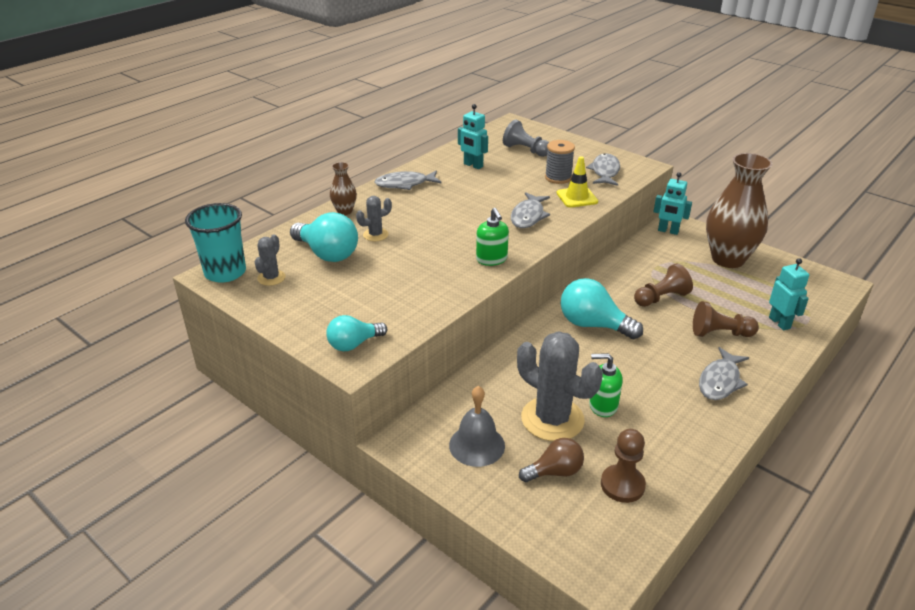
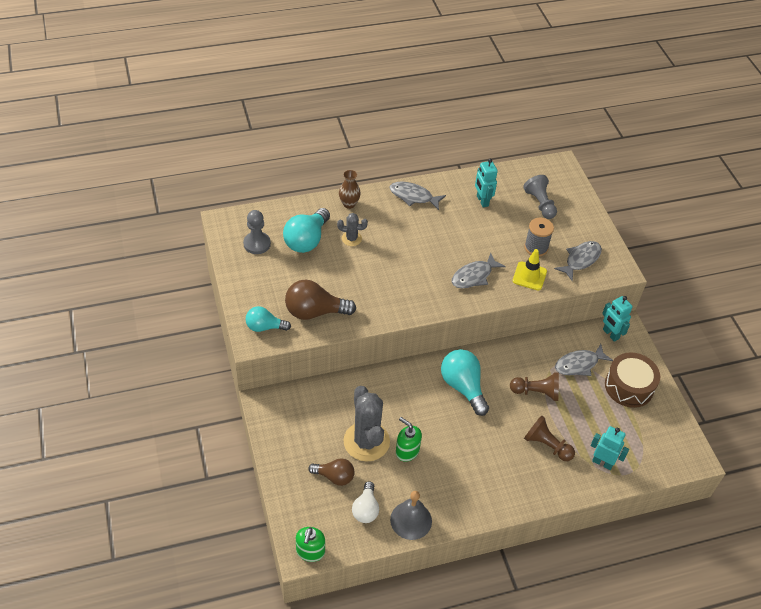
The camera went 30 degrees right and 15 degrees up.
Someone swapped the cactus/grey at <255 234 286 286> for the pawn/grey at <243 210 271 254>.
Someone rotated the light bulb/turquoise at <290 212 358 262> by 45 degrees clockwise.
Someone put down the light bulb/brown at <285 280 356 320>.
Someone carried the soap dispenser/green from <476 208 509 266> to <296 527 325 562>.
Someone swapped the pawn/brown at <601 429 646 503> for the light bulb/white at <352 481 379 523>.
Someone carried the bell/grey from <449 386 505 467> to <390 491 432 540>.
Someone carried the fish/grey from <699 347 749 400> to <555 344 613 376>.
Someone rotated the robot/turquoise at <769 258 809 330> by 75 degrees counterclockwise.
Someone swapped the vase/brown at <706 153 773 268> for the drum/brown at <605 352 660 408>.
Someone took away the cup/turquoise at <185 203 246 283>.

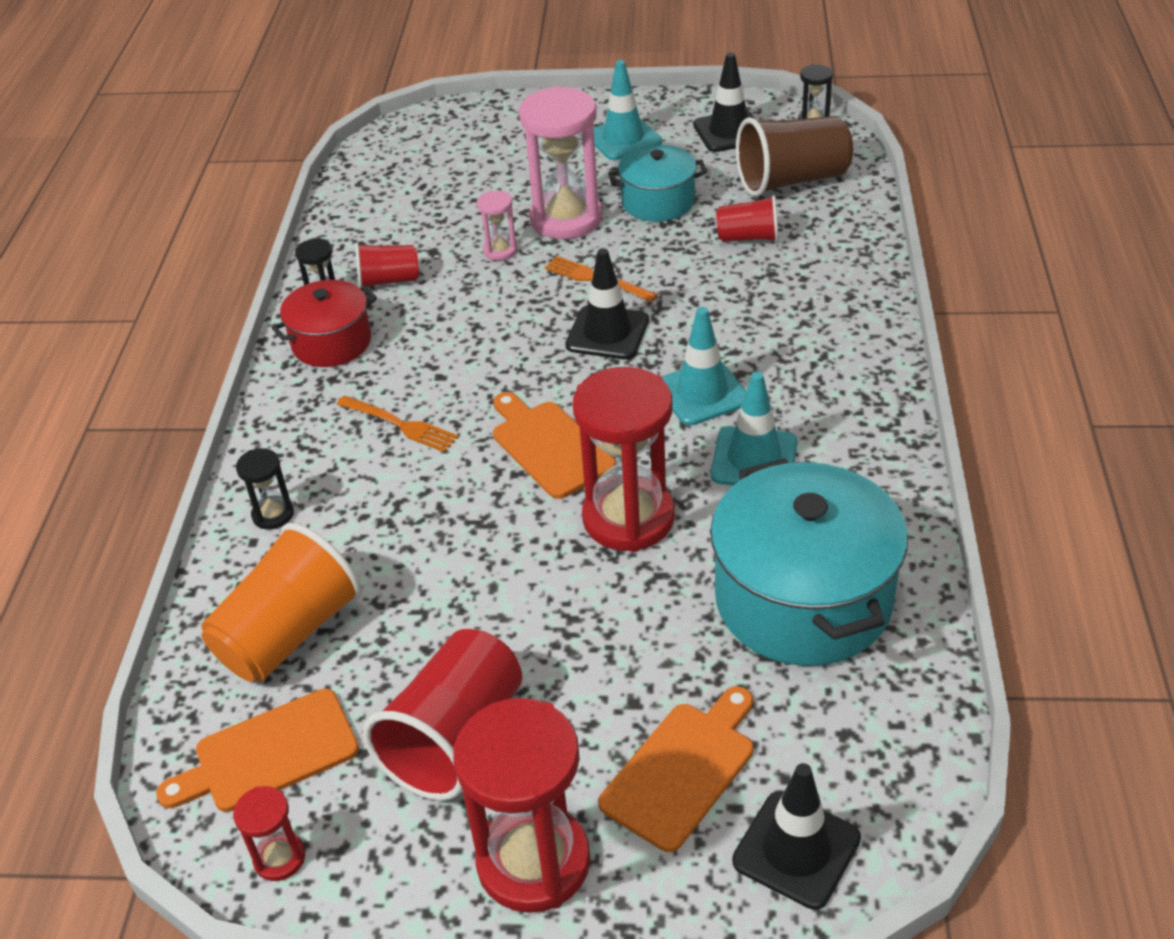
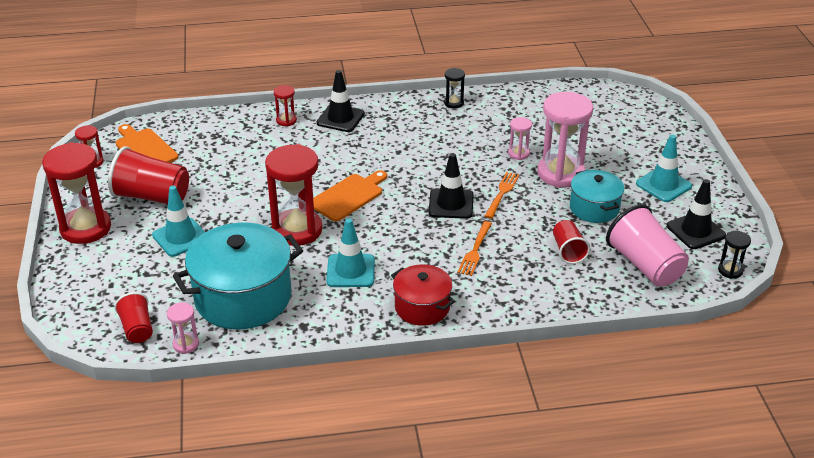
The camera went 75 degrees right and 5 degrees down.
Someone carried the cup/red from <355 243 419 288> to <114 292 153 343>.
Someone carried the traffic cone/turquoise from <662 307 746 425> to <152 186 205 257>.
Someone put down the hourglass/pink at <167 303 199 354>.
Someone repainted the hourglass/black at <236 448 294 530>, which became the hourglass/red at <274 85 297 127>.
Someone carried the traffic cone/black from <732 763 861 910> to <316 70 365 132>.
Someone carried the pot/red from <272 280 377 367> to <391 264 455 326>.
Someone carried the fork/orange from <337 395 459 452> to <457 221 492 276>.
Someone repainted the cup/brown at <736 116 853 197>, which became the cup/pink at <606 204 689 286>.
Someone took away the cup/orange at <201 523 362 682>.
Someone took away the cutting board/orange at <598 686 753 852>.

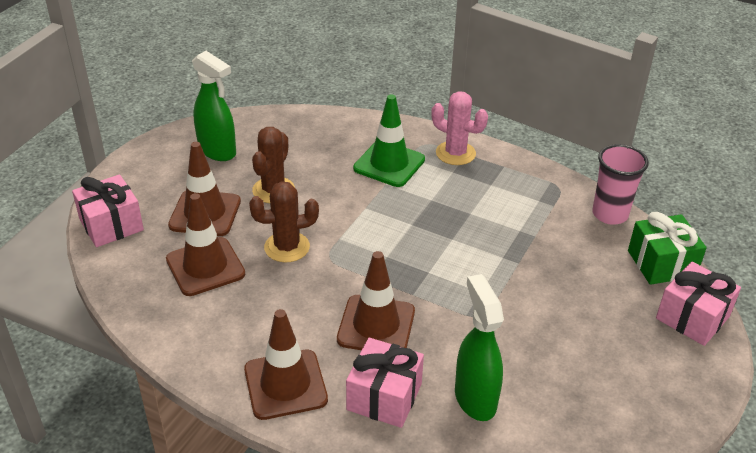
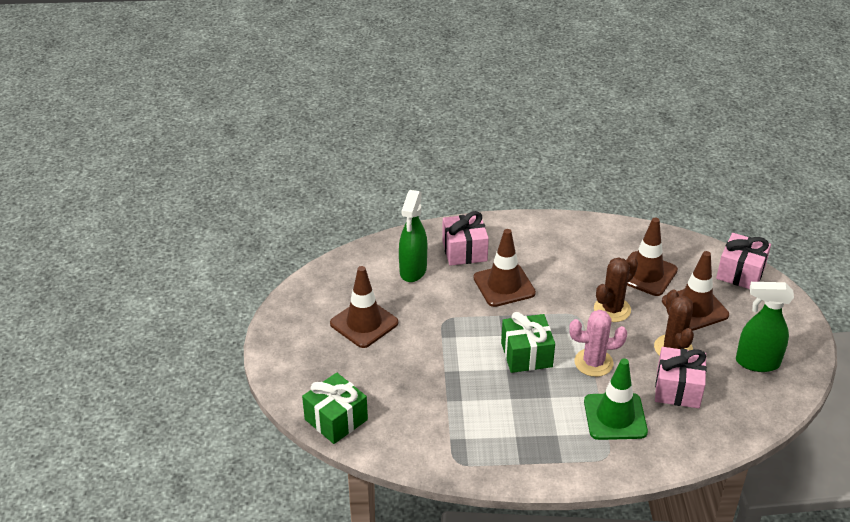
The camera went 150 degrees right and 0 degrees up.
Someone carried the traffic cone/brown from <244 309 328 420> to <330 266 398 348>.
Someone rotated the spray bottle/green at <455 274 504 421> by 60 degrees clockwise.
Someone put down the gift/green at <501 312 555 373>.
Someone carried the cactus/pink from <431 91 488 165> to <569 310 627 377>.
Someone carried the gift/pink from <656 262 741 346> to <655 347 707 408>.
Someone took away the cup/pink at <592 144 649 225>.

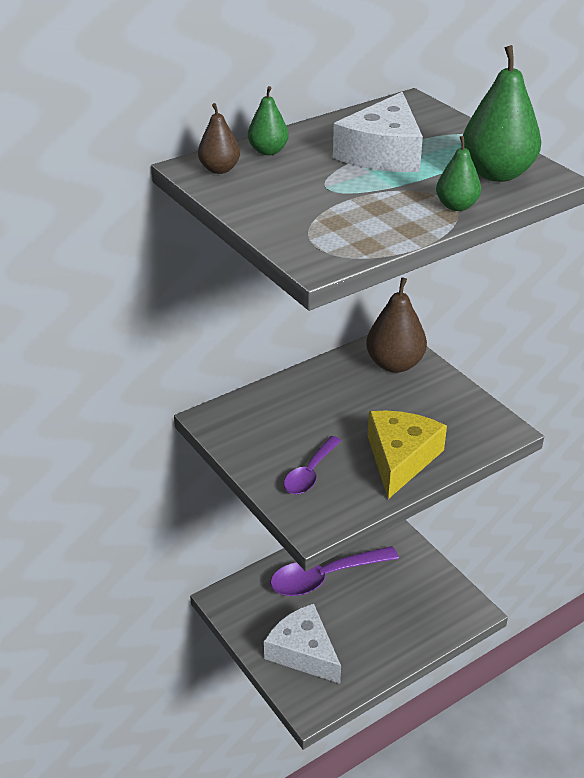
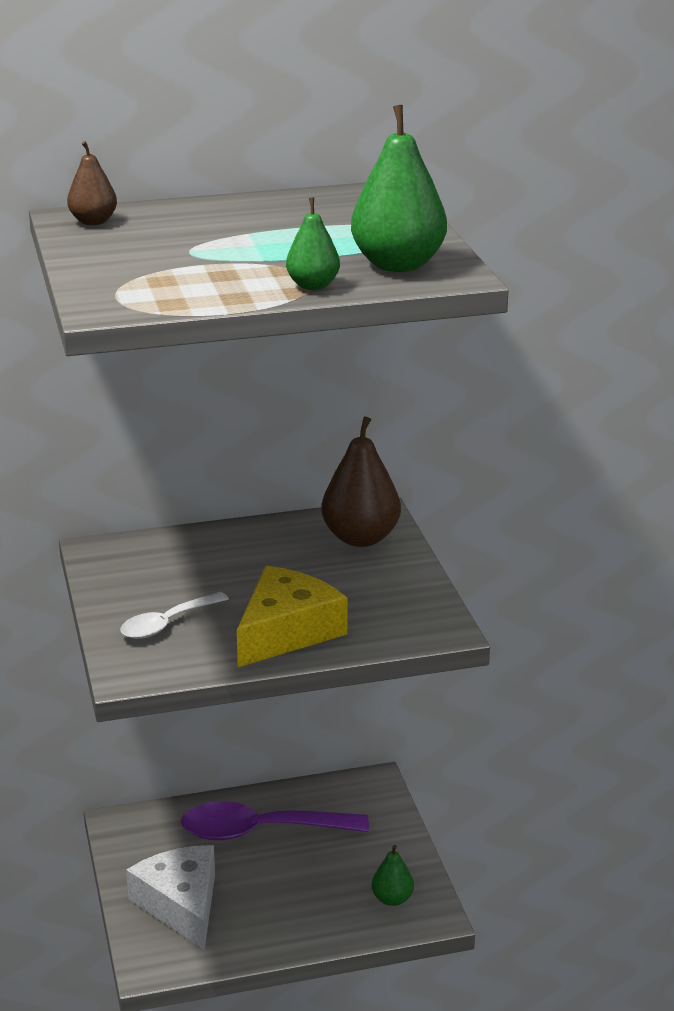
The camera went 20 degrees right and 10 degrees down.
Someone repainted the spoon/purple at <284 436 341 494>, which became the spoon/white at <121 592 229 639>.
Someone carried the pear/green from <248 86 289 155> to <372 845 414 906>.
Someone took away the cheese/white at <333 92 423 172>.

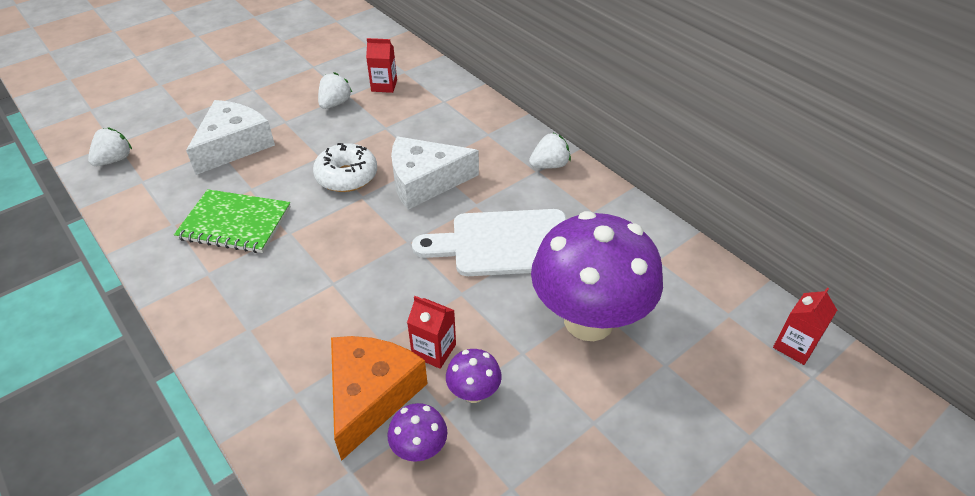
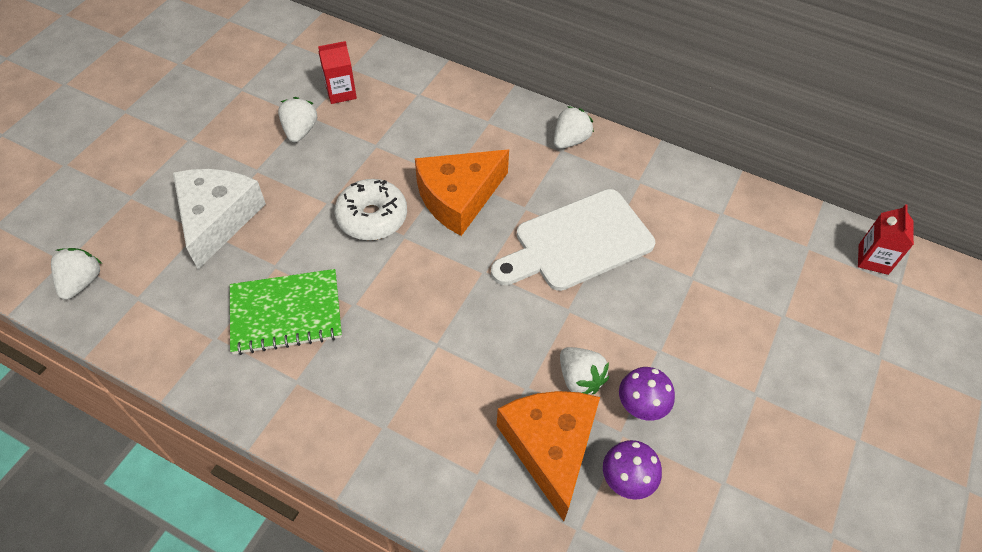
The camera went 25 degrees left and 10 degrees up.
Someone repainted the cheese/white at <391 136 479 210>, which became the cheese/orange at <415 150 509 236>.
Someone swapped the carton/red at <407 296 456 369> for the strawberry/white at <560 347 609 394>.
Someone took away the mushroom/purple at <531 211 663 341>.

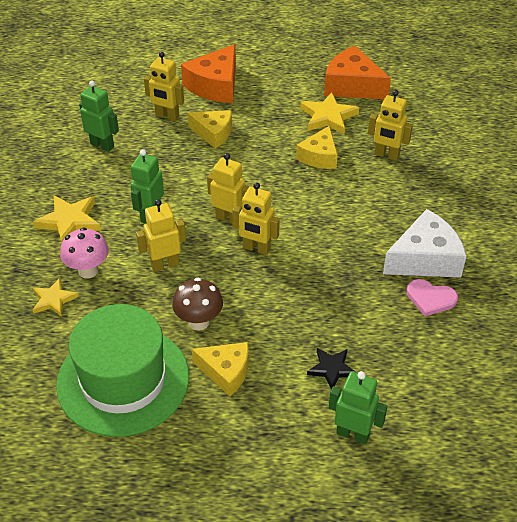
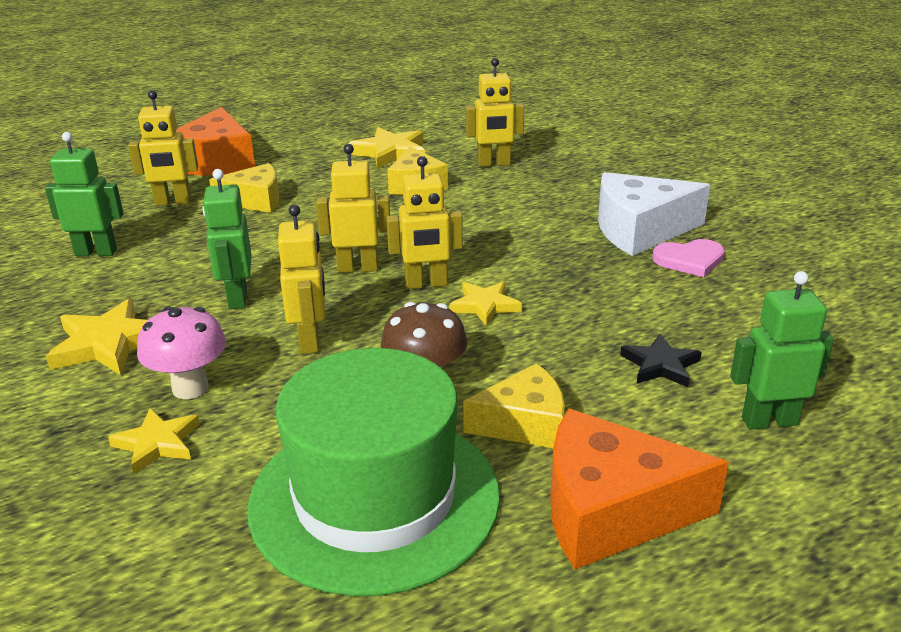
The camera went 30 degrees left and 15 degrees down.
Someone rotated the robot/yellow at <136 199 186 272> by 135 degrees clockwise.
Someone put down the star/yellow at <449 281 522 326>.
Someone carried the cheese/orange from <324 46 391 99> to <550 409 729 569>.
Someone rotated the cheese/white at <383 209 467 277> by 135 degrees counterclockwise.

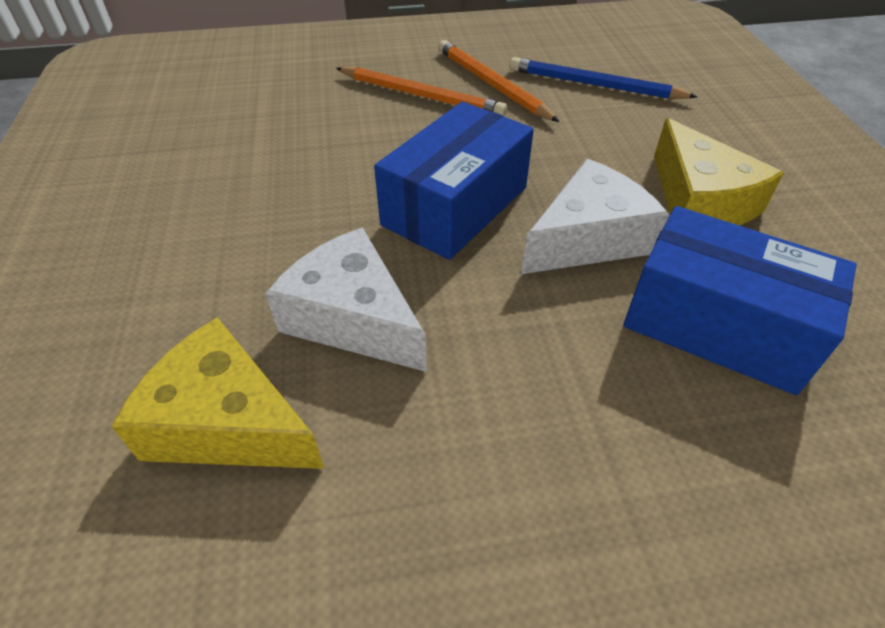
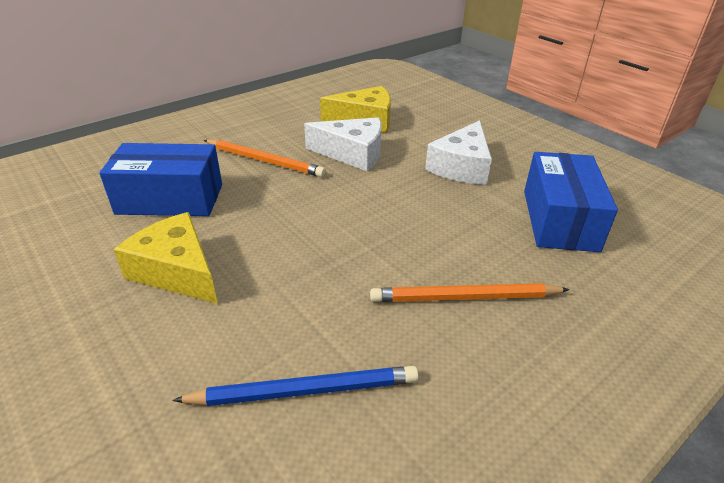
The camera went 150 degrees right and 10 degrees down.
Someone carried the pencil/orange from <438 40 560 122> to <204 140 326 177>.
Someone carried the cheese/white from <521 159 670 274> to <425 120 492 185>.
Someone carried the box/blue from <374 102 534 260> to <524 152 618 252>.

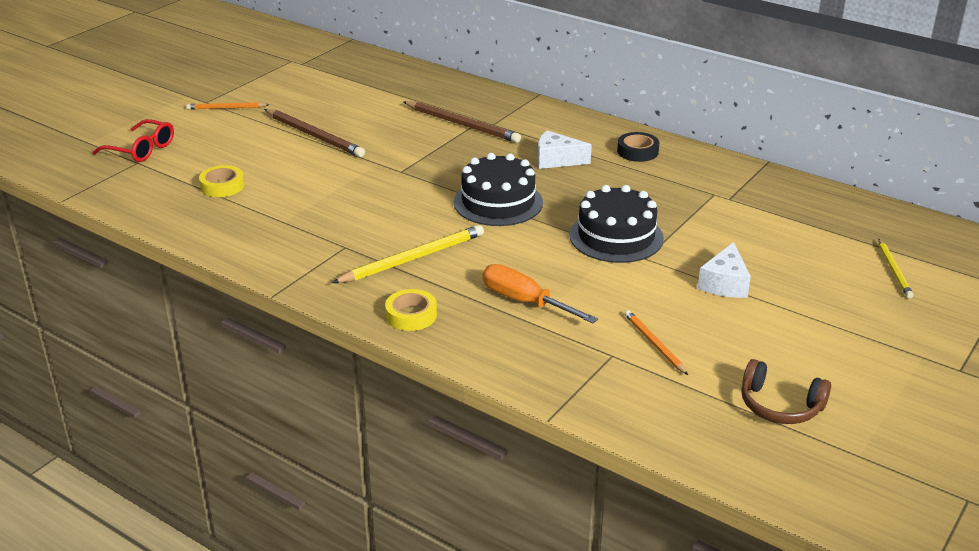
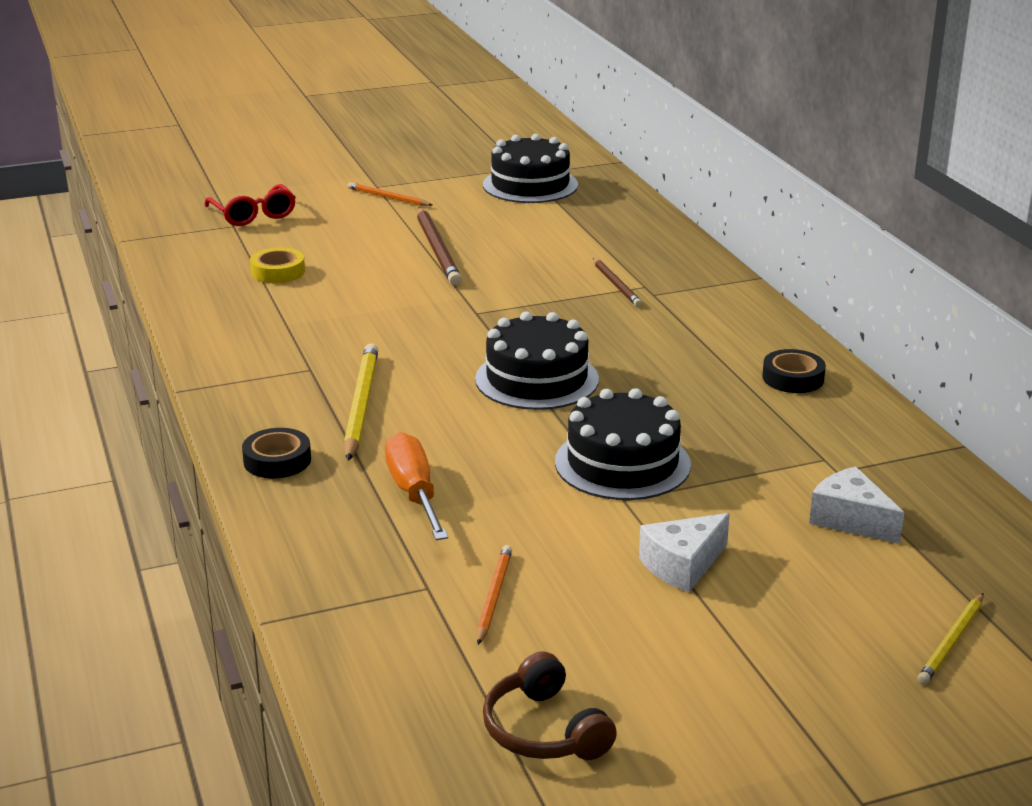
The camera went 35 degrees right and 5 degrees down.
Someone repainted the tape/yellow at <385 289 437 331>, which became the tape/black at <242 428 311 478>.
Someone rotated the pencil/yellow at <332 225 484 283> by 90 degrees counterclockwise.
Someone put down the cake/black at <483 134 578 203>.
Someone scaled the pencil/brown at <404 101 521 143> by 0.59.
Someone carried the cheese/white from <538 130 592 169> to <809 466 904 544>.

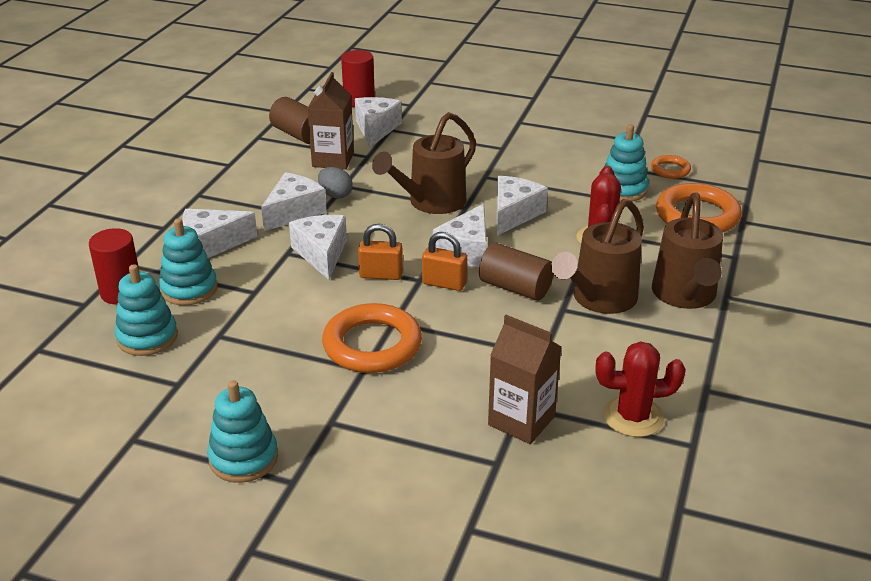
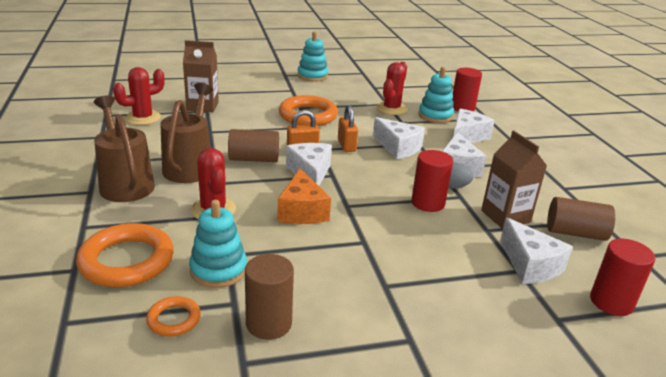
The camera went 145 degrees right and 5 degrees down.
Someone put down the cylinder/brown at <245 254 294 340>.
Someone repainted the cheese/white at <497 176 548 236>, which became the cheese/orange at <277 168 331 224>.
Someone rotated the padlock/orange at <358 224 403 280> by 75 degrees counterclockwise.
Someone put down the cactus/red at <376 62 408 115>.
Someone put down the cylinder/red at <411 150 453 212>.
Someone took away the stacking toy/turquoise at <115 264 178 356>.
Someone took away the watering can/brown at <372 112 476 214>.

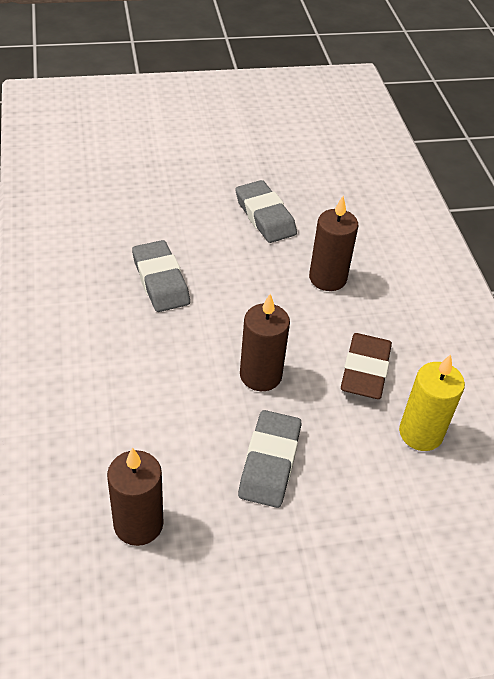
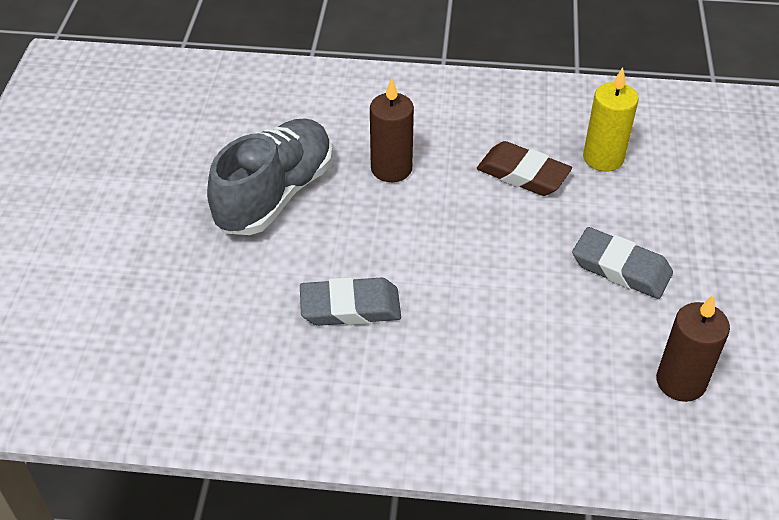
The camera went 70 degrees left and 0 degrees up.
Someone swapped the eraser/grey at <235 180 297 243> for the shoe/grey at <207 118 333 235>.
Someone took away the candle/brown at <240 294 290 391>.

